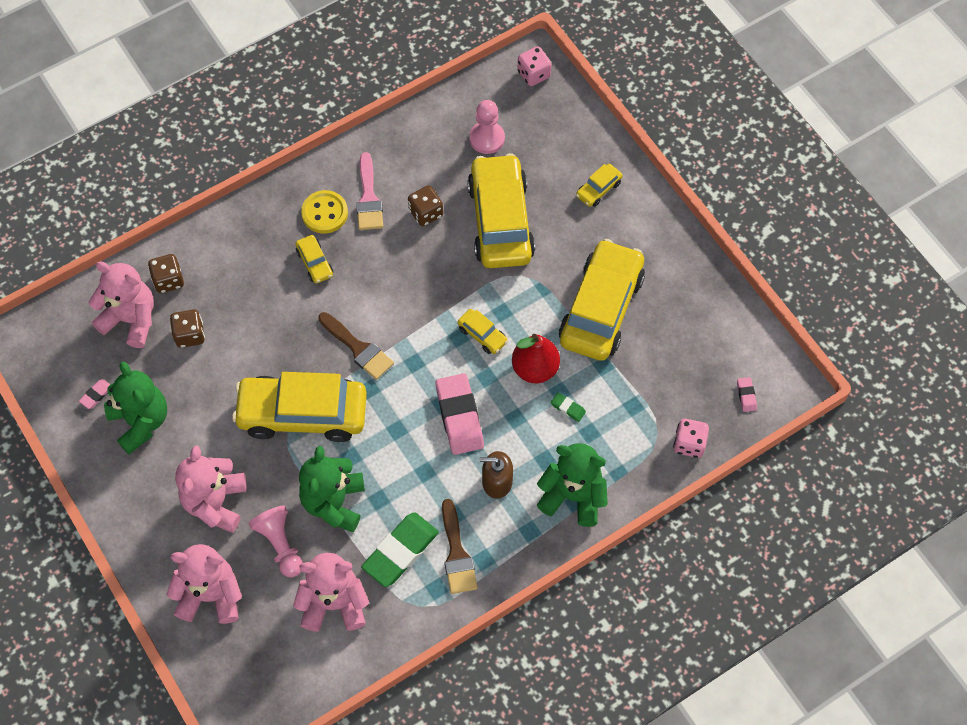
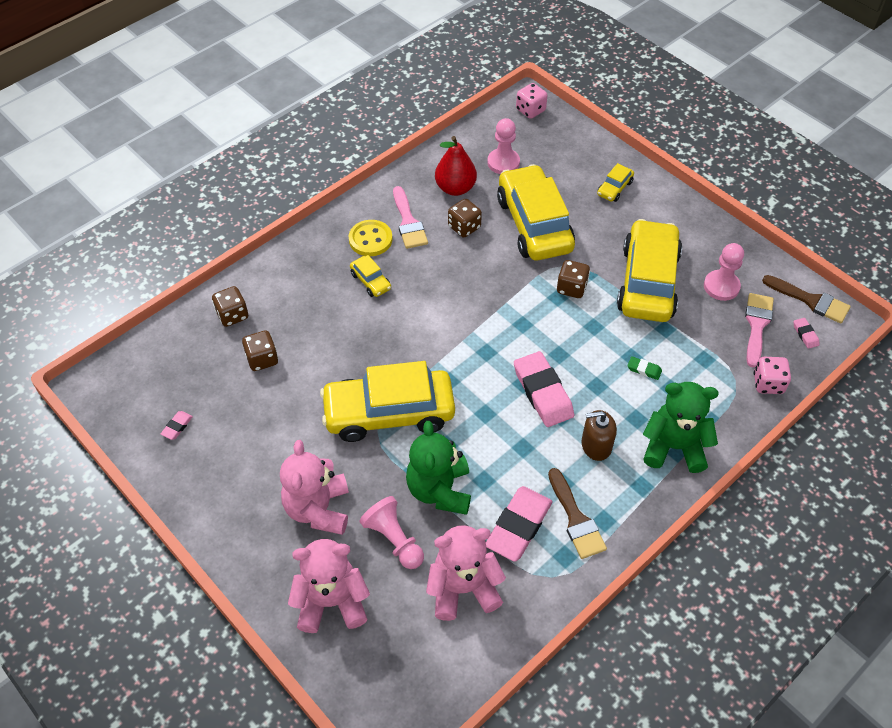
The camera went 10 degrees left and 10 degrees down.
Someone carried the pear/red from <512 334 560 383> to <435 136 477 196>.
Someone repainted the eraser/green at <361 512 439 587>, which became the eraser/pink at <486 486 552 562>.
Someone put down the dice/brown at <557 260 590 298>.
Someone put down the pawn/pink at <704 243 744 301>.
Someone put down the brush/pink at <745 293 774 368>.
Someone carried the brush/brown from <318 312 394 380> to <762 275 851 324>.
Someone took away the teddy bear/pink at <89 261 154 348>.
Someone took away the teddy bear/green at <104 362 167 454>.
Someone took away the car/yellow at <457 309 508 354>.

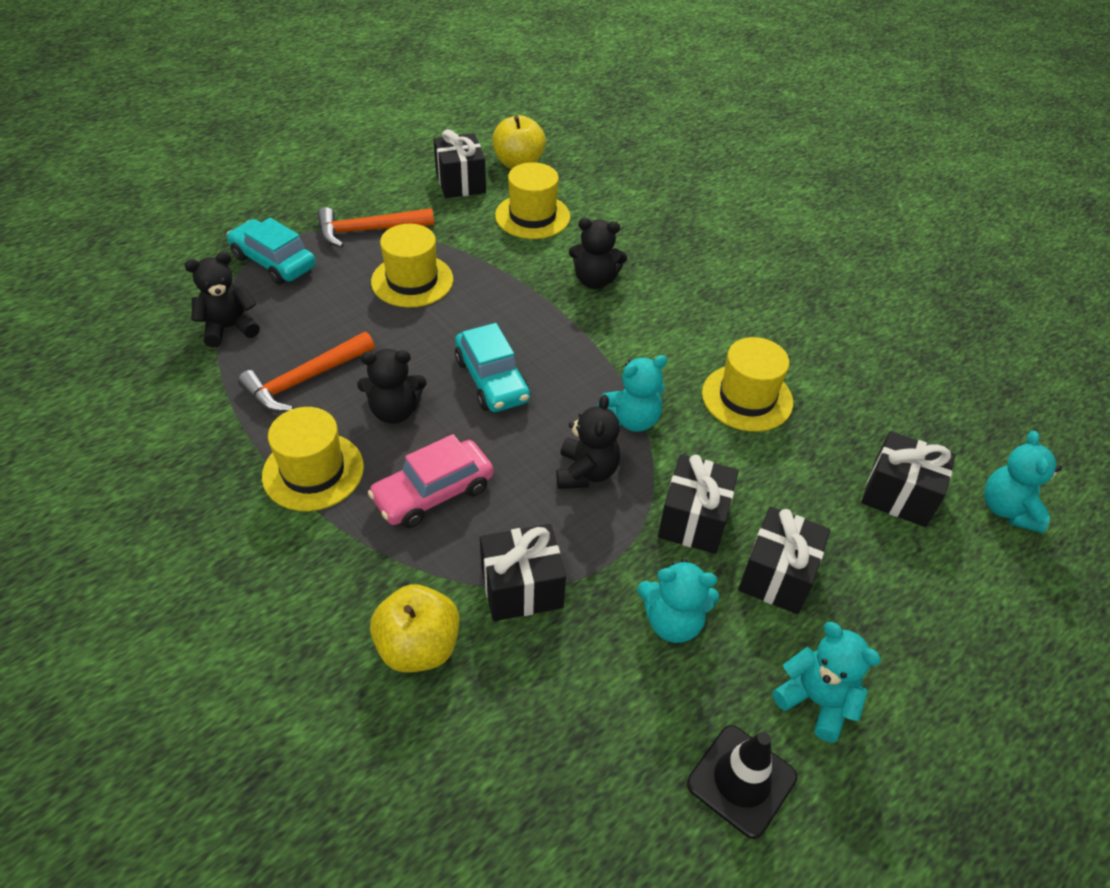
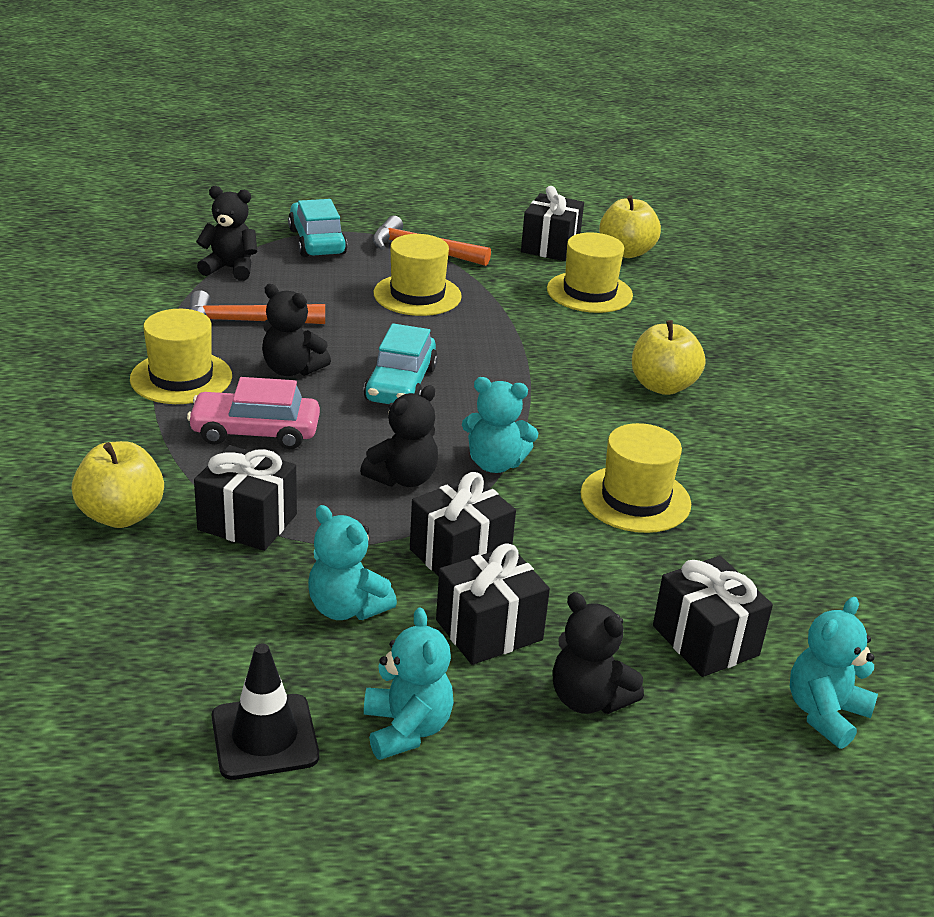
The camera went 35 degrees right and 15 degrees down.
Someone carried the teddy bear/black from <569 218 627 289> to <552 592 644 714>.
Someone put down the apple/yellow at <632 320 705 395>.

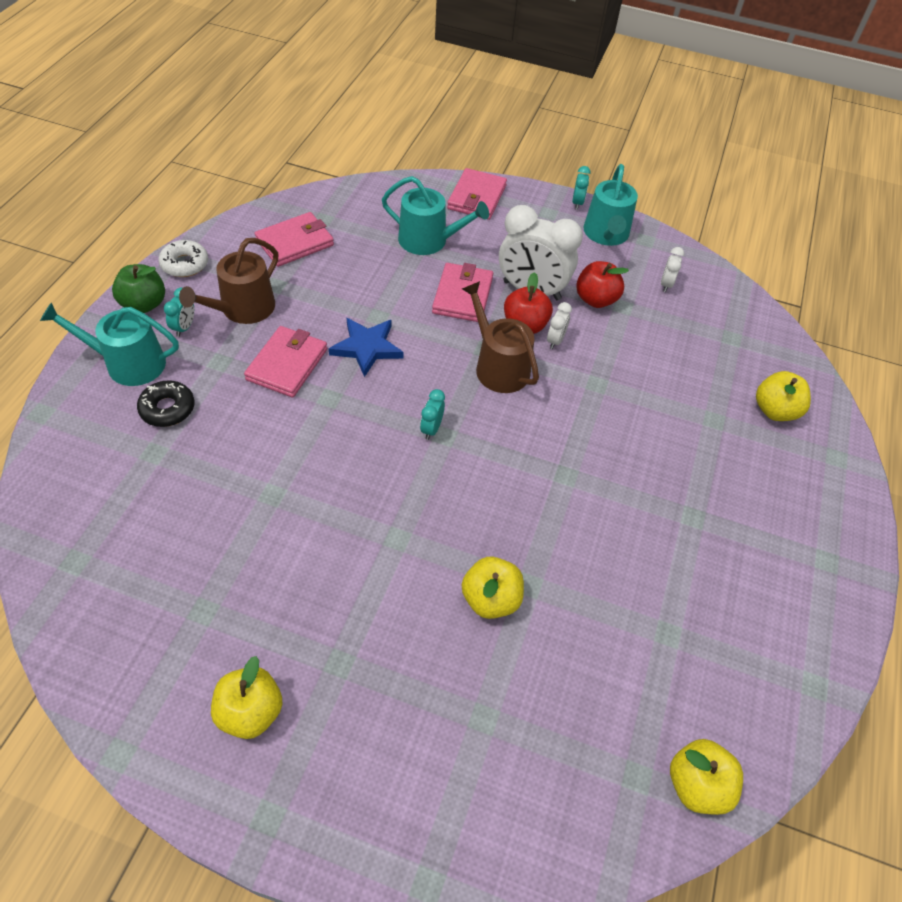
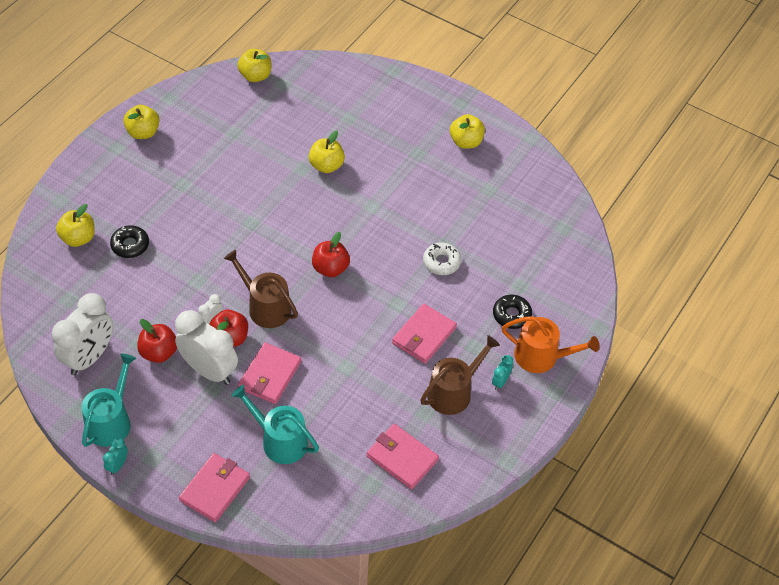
The camera went 165 degrees left and 0 degrees up.
Someone scaled the clock/white at <661 247 684 292> by 2.31.
Someone put down the donut/black at <110 225 149 258>.
Someone put down the apple/yellow at <123 105 160 139>.
Someone rotated the watering can/brown at <462 281 539 393> by 150 degrees clockwise.
Someone swapped the clock/turquoise at <420 389 445 440> for the apple/red at <312 232 350 277>.
Someone rotated the wallet/pink at <255 212 334 267> by 60 degrees clockwise.
Someone carried the donut/white from <158 240 208 277> to <423 243 461 275>.
Someone repainted the watering can/turquoise at <40 303 179 386>, which became the watering can/orange at <502 316 599 373>.
Someone took away the apple/green at <112 264 165 313>.
Someone took away the star/blue at <329 318 403 377>.

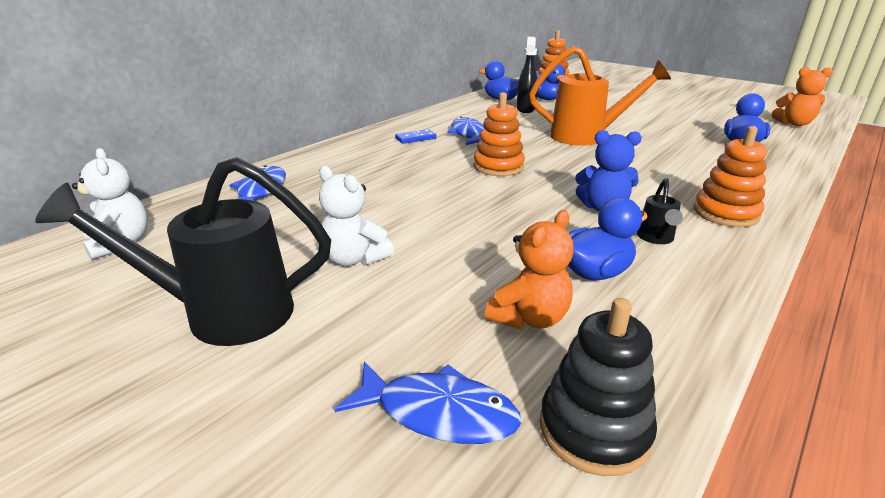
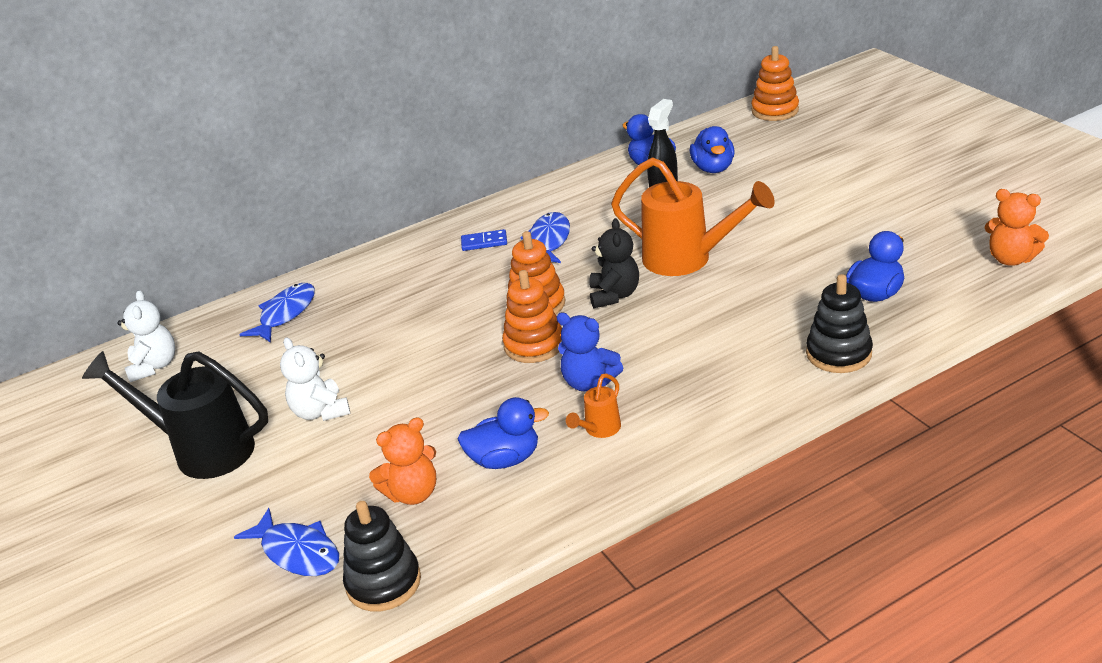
The camera went 25 degrees right and 5 degrees up.
Someone carried the stacking toy/orange from <694 126 767 227> to <502 270 562 363>.
Someone repainted the watering can/black at <637 178 683 244>, which became the watering can/orange at <566 374 621 438>.
Someone put down the teddy bear/black at <589 218 639 308>.
Someone put down the stacking toy/black at <806 274 873 373>.

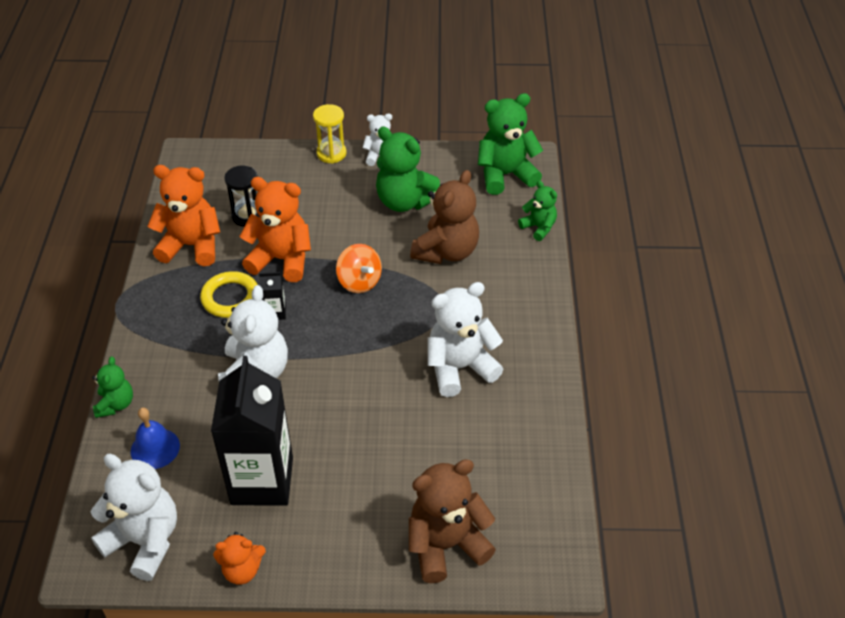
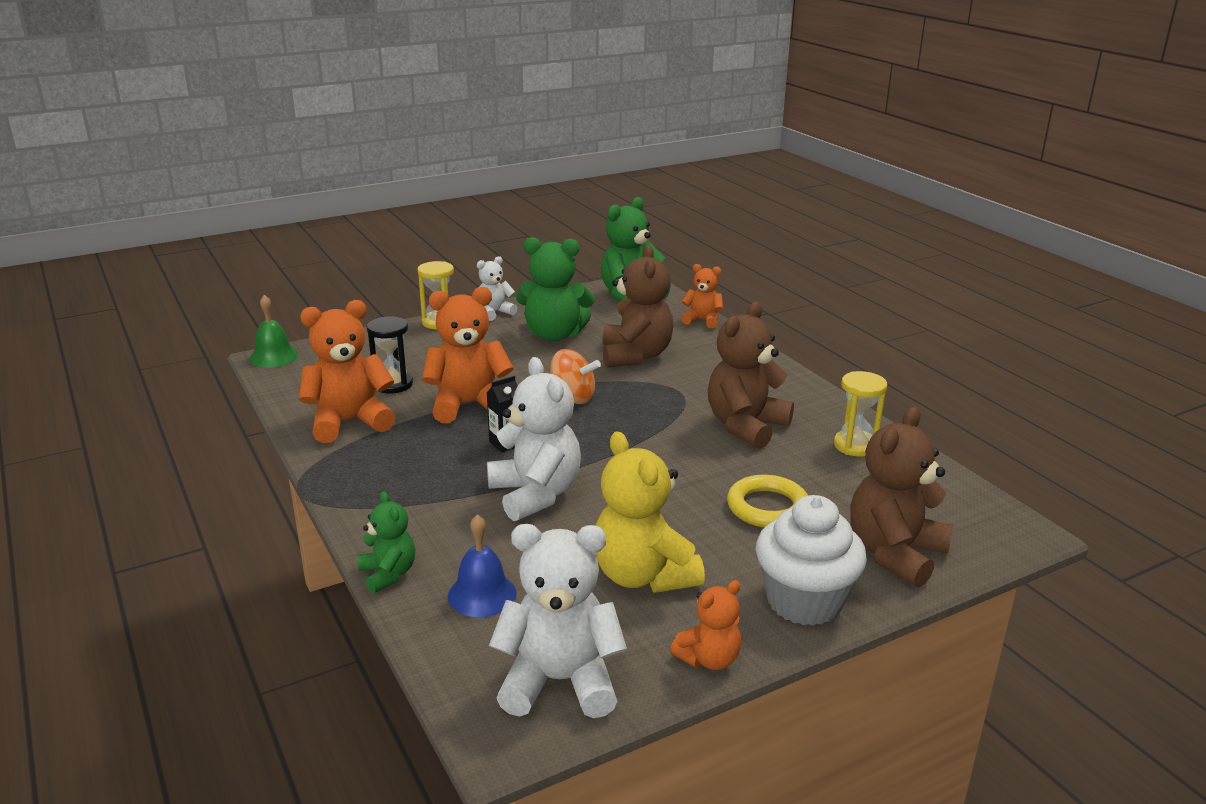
The camera went 30 degrees left and 20 degrees down.
Someone put down the bell/green at <249 295 299 368>.
Someone swapped the carton/black at <211 356 293 506> for the teddy bear/yellow at <595 431 705 593>.
Someone repainted the teddy bear/green at <518 181 557 241>, which became the teddy bear/orange at <681 264 723 328>.
Someone repainted the teddy bear/white at <428 282 503 397>, which became the teddy bear/brown at <708 302 794 449>.
Someone carried the ring/yellow from <200 271 258 318> to <727 475 808 528>.
Someone put down the cupcake/white at <756 495 867 626>.
Someone put down the hourglass/yellow at <834 371 887 457>.

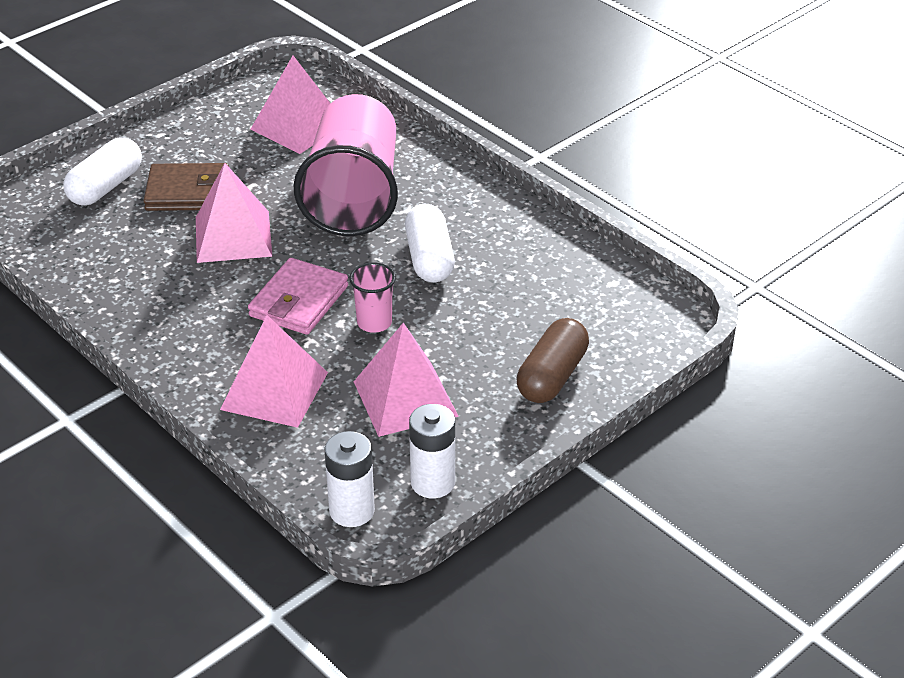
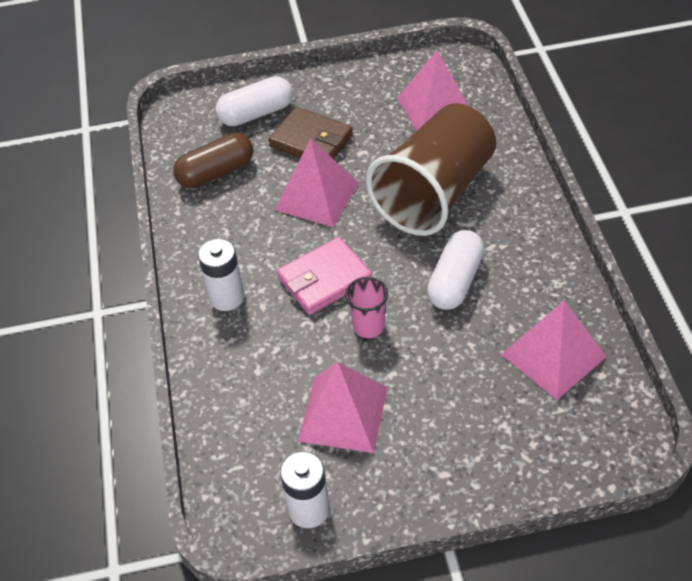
The camera went 35 degrees right and 10 degrees up.
Someone carried the capsule/brown from <517 318 589 403> to <173 133 253 188>.
Someone carried the battery/white from <325 431 375 527> to <198 239 244 311>.
Someone repainted the cup/pink at <293 94 398 236>, which became the cup/brown at <366 103 496 236>.
Someone carried the pyramid/pink from <220 315 328 428> to <501 301 607 400>.

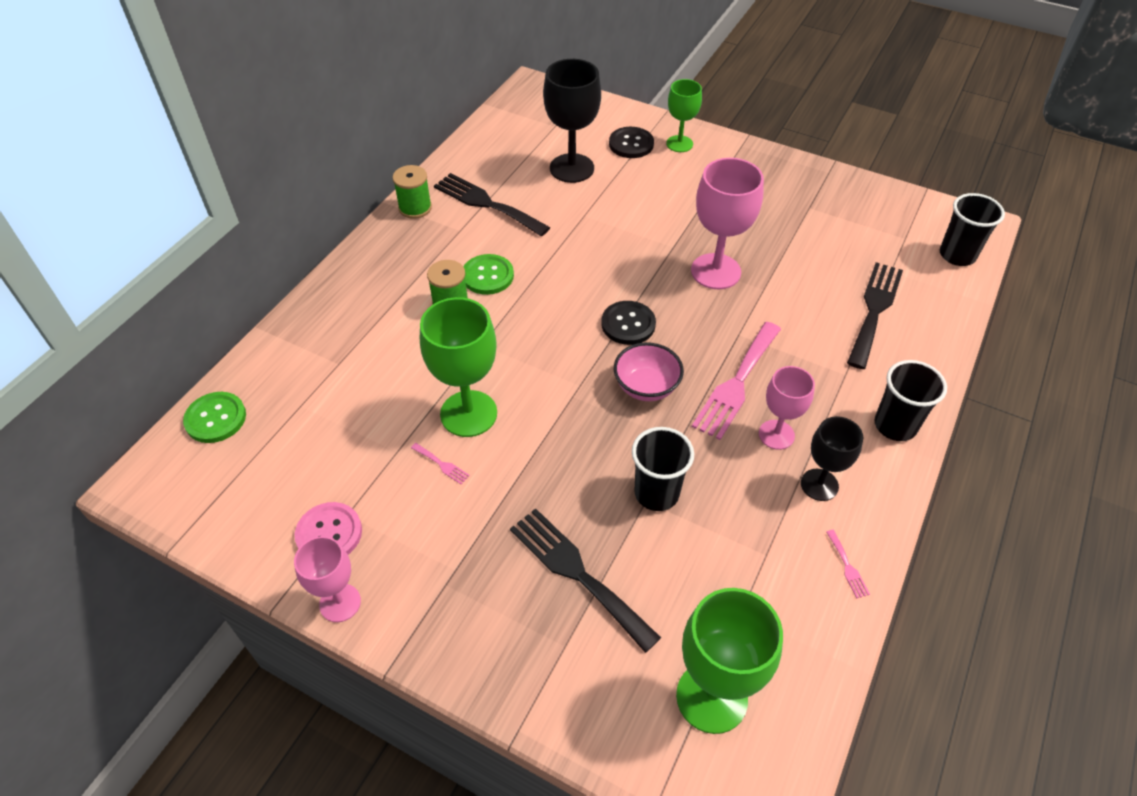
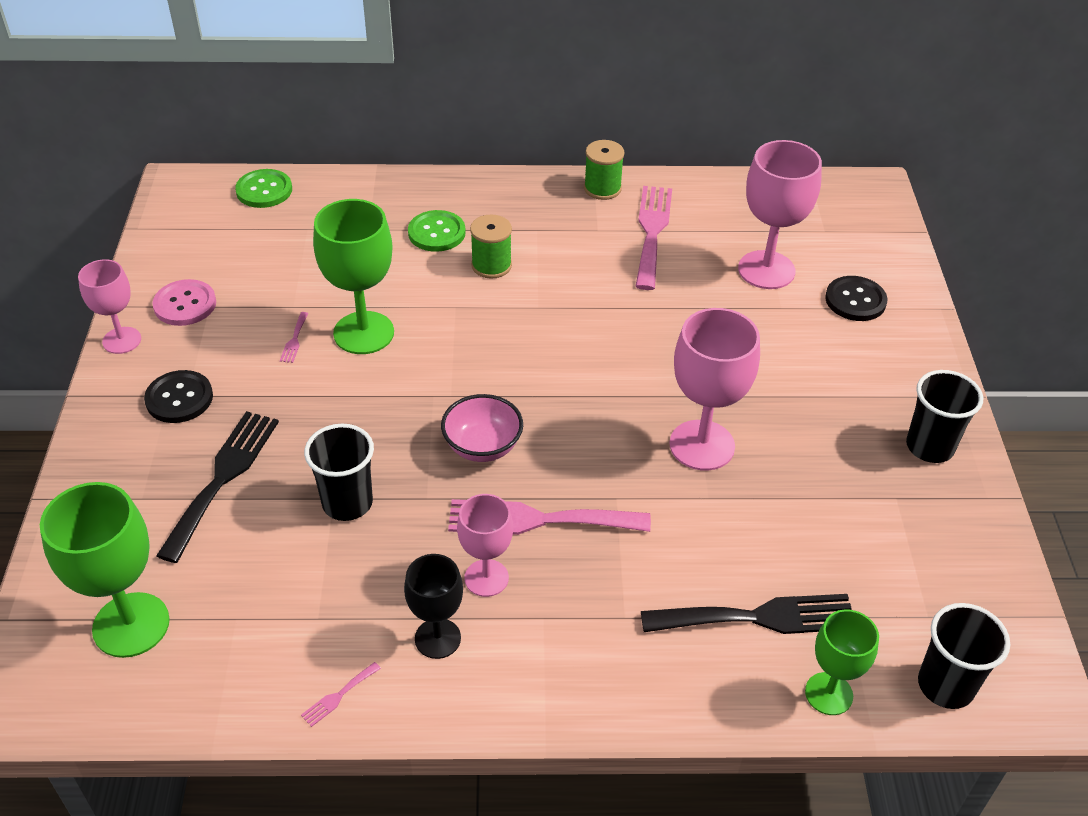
The camera went 60 degrees right and 5 degrees down.
Someone carried the button/black from <601 301 656 345> to <144 370 213 423>.
Someone carried the button/green from <464 254 514 295> to <408 210 466 252>.
Someone repainted the fork/black at <434 173 551 237>, which became the fork/pink at <635 186 672 290>.
Someone repainted the goblet/black at <543 59 601 183>, which became the goblet/pink at <738 140 822 289>.
Someone carried the goblet/green from <666 79 702 152> to <805 609 879 715>.
Someone carried the cup/black from <874 360 947 441> to <906 370 983 463>.

